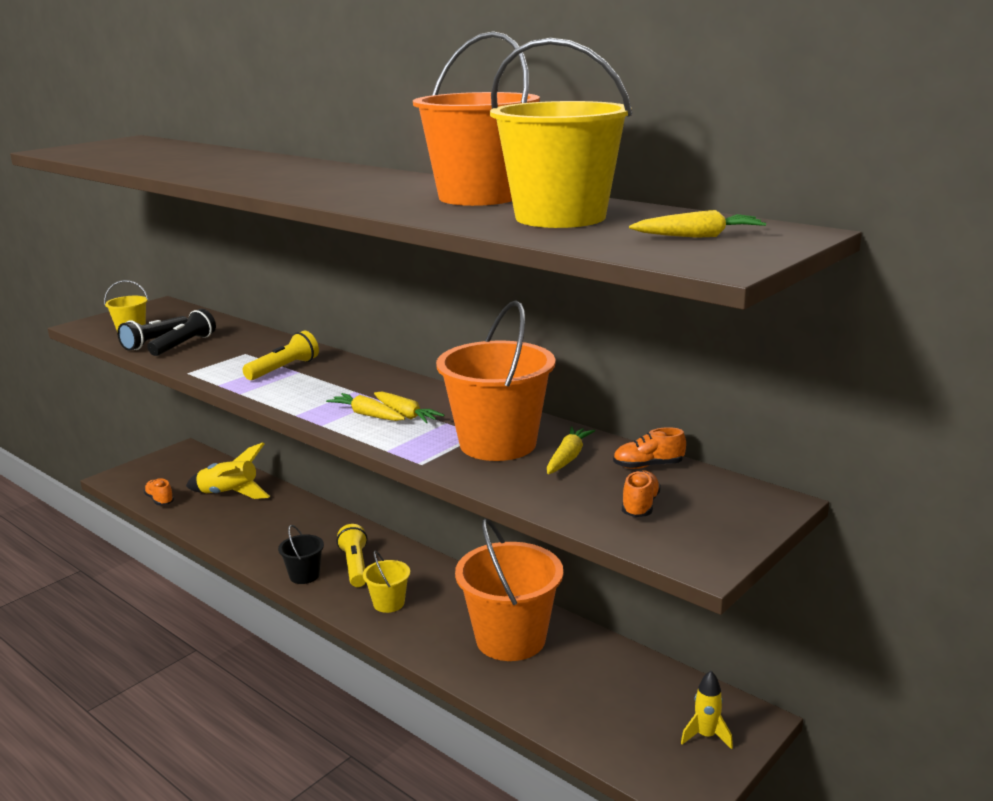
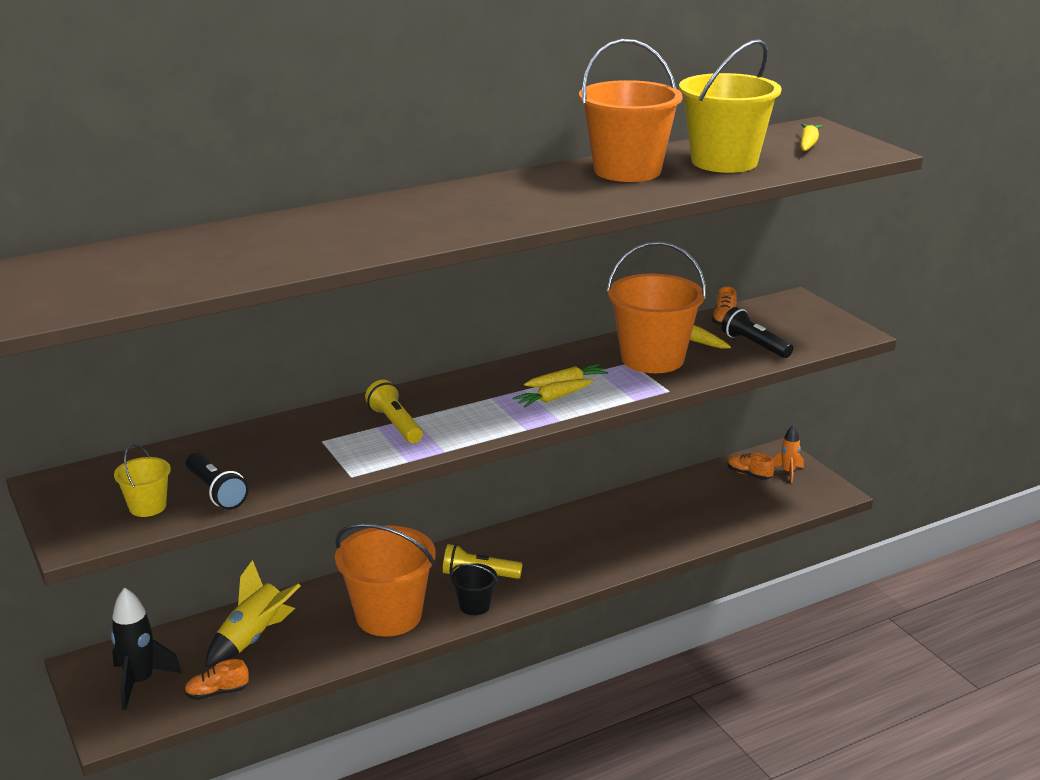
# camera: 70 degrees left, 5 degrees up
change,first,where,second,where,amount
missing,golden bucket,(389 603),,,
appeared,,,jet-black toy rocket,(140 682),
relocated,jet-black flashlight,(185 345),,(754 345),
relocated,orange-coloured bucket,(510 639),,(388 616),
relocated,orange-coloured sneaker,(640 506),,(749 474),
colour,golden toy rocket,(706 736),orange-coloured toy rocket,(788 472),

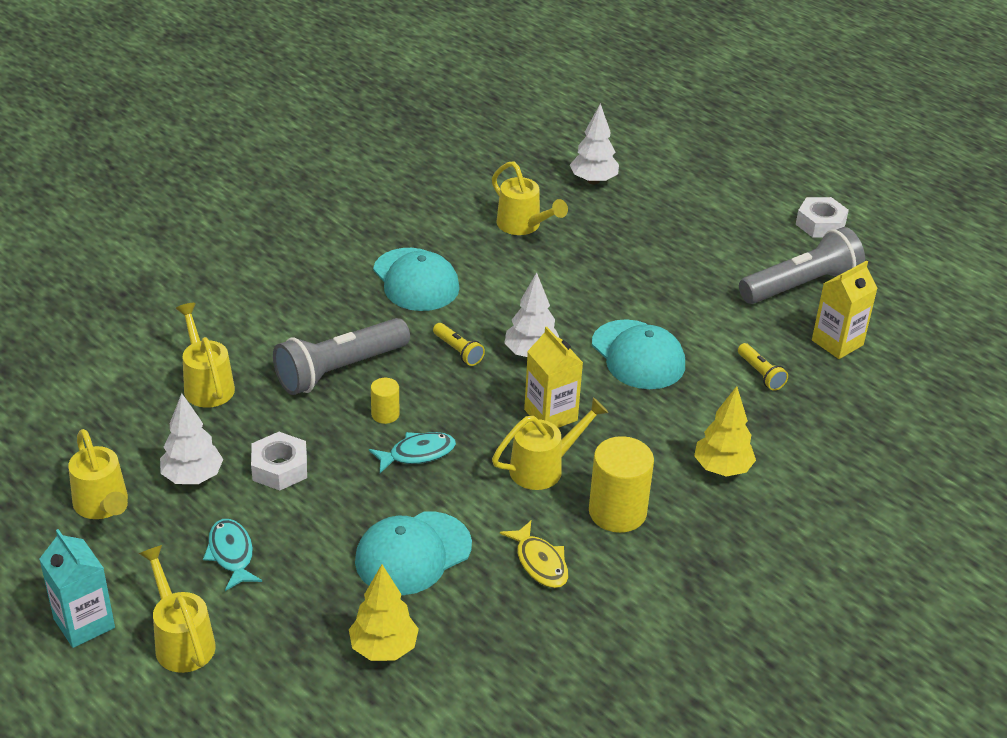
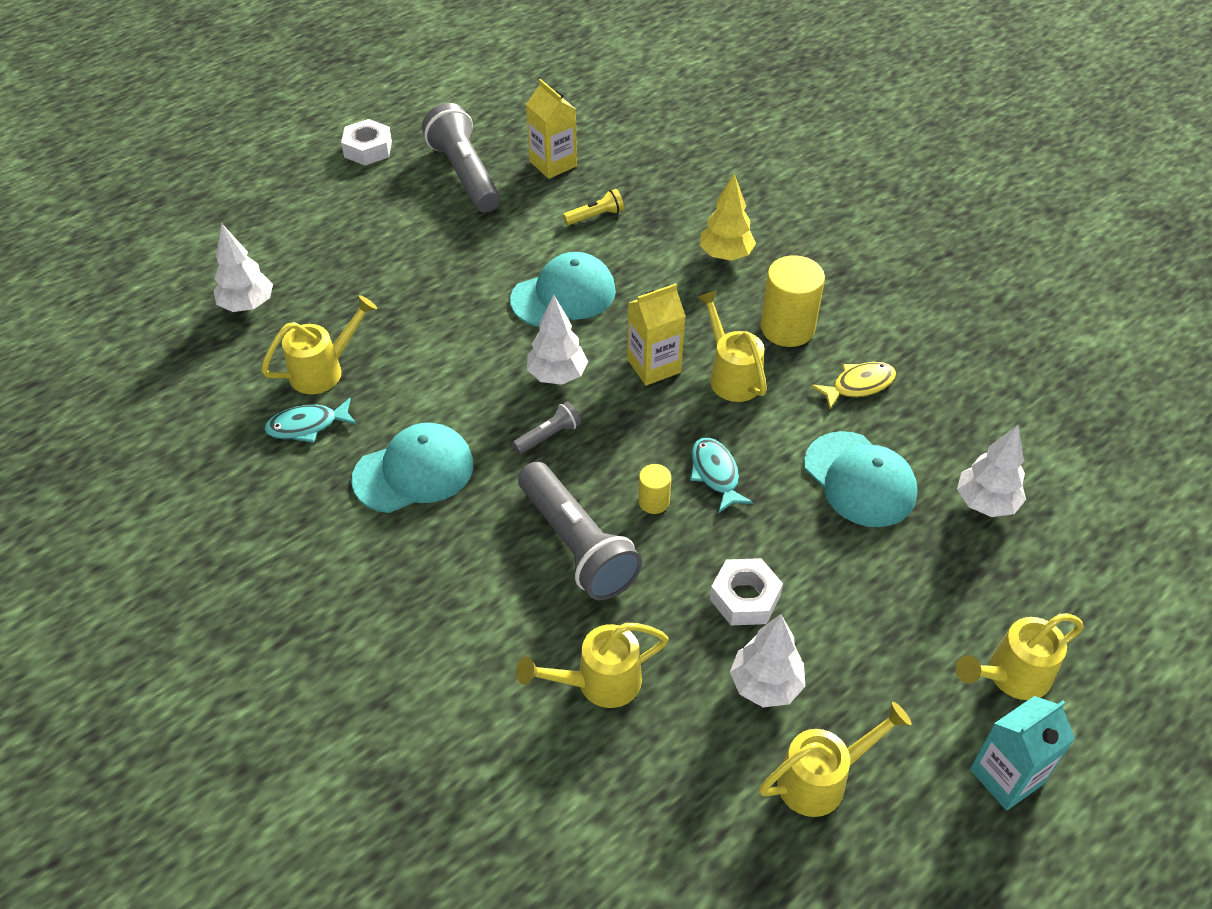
# camera: 85 degrees left, 10 degrees up
change,first,where,second,where,amount
relocated,aqua fish,(231 554),,(307 426),
colour,golden fir tree,(383 648),snow-white fir tree,(985 503),
colour,golden flashlight,(458 351),gray flashlight,(548 436),

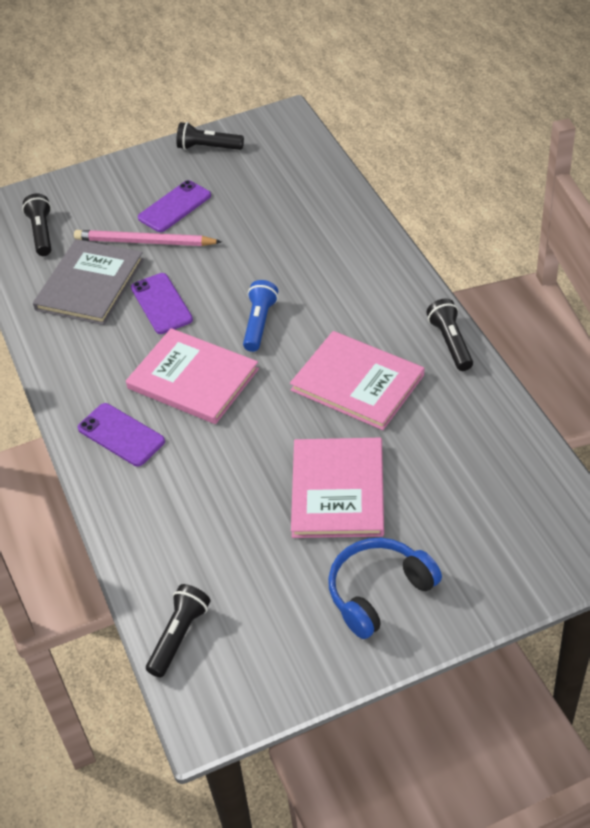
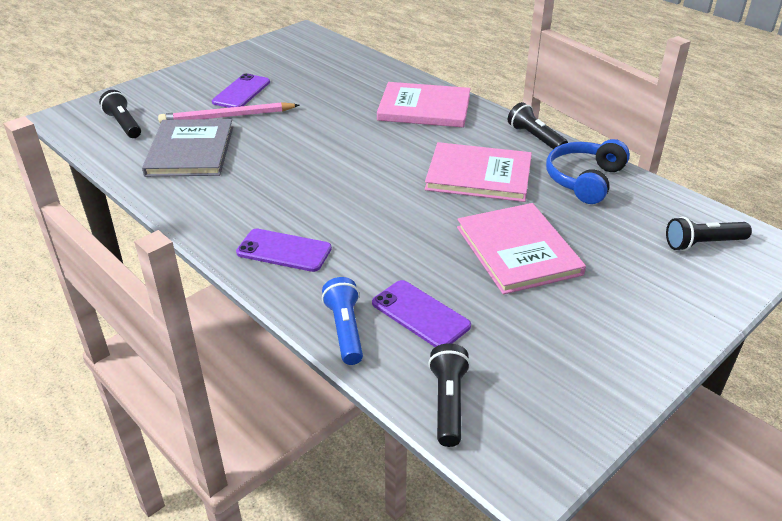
# camera: 25 degrees left, 10 degrees down
change,first,where,second,where,amount
relocated,rose-pink hardcover,(193 379),,(424 108),
relocated,royal purple phone,(161 304),,(420 314),
relocated,jet-black flashlight,(208 147),,(703 244),
relocated,royal blue flashlight,(259 323),,(345 330),
relocated,royal blue headphones,(379 592),,(584 180),

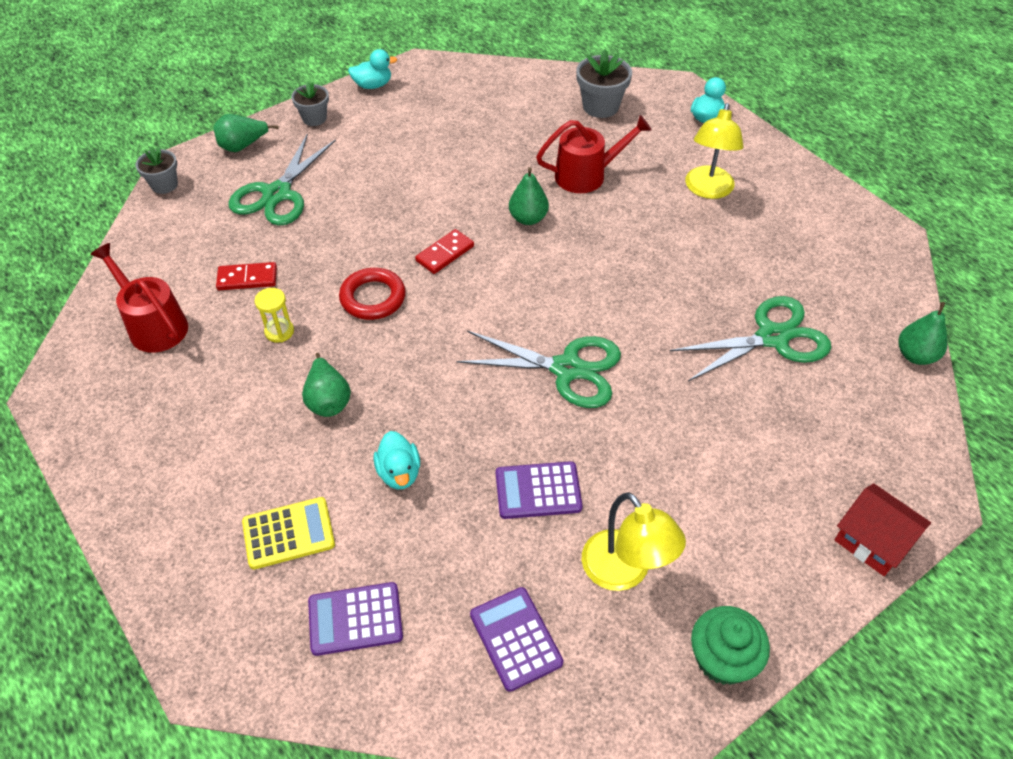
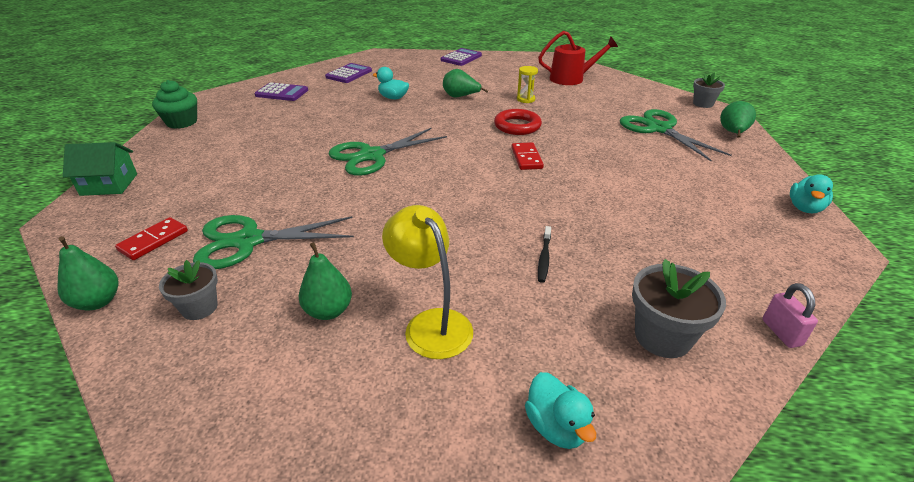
# camera: 130 degrees right, 15 degrees down
change,first,where,second,where,amount
missing,golden calculator,(288 533),,,
missing,golden desk lamp,(624 572),,,
appeared,,,rose-pink lock,(781 333),
relocated,crimson domino piece,(247 278),,(153 241),
relocated,gray flower pot,(314 118),,(199 308),
relocated,royal purple calculator,(538 491),,(461 58),
relocated,green pear fruit,(528 218),,(328 311),
exchanged,crimson watering can,(586 175),jet-black dental brush,(544 258),
colour,crimson house,(873 541),green house,(109 184),
spun,green shears,(772 337),,(248 241),60 degrees clockwise

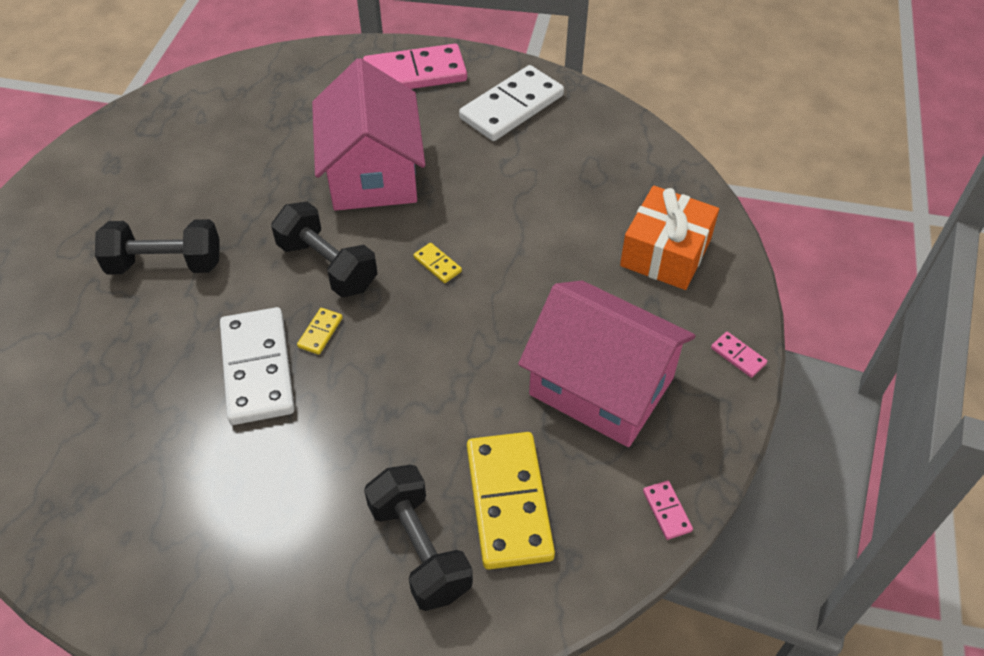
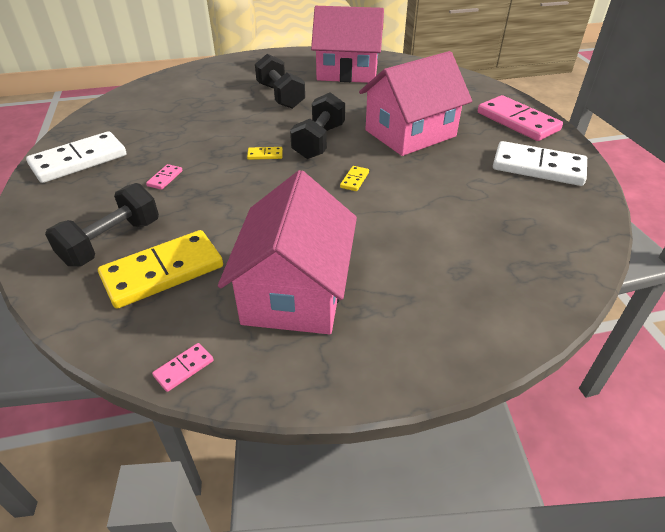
# camera: 65 degrees right, 10 degrees down
change,first,where,second,where,amount
missing,orange-coloured gift,(665 253),,,
appeared,,,rose-pink house,(347 71),
relocated,snow-white domino piece,(257 368),,(79 160),
relocated,rose-pink domino piece,(738 356),,(165 178),

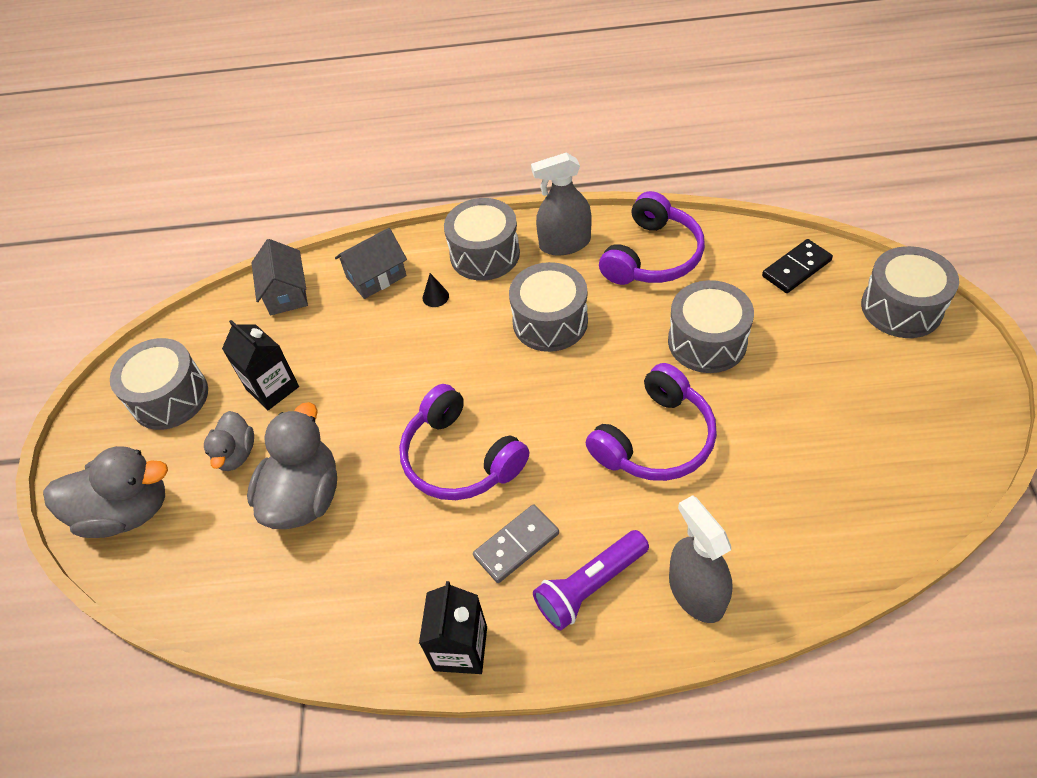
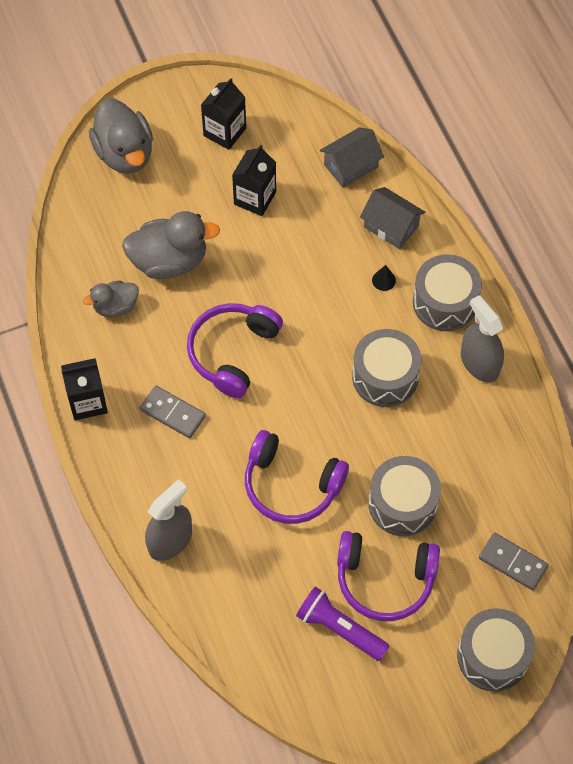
# camera: 65 degrees right, 10 degrees up
change,first,where,second,where,amount
relocated,gray toy duck,(236 454),,(115 306),
relocated,royal purple flashlight,(590 586),,(340 629),
relocated,royal purple headphones,(652 256),,(385 579),
exchanged,gray toy drum,(170 397),jet-black carton,(224 132),
colour,jet-black domino piece,(796 268),gray domino piece,(513 562),

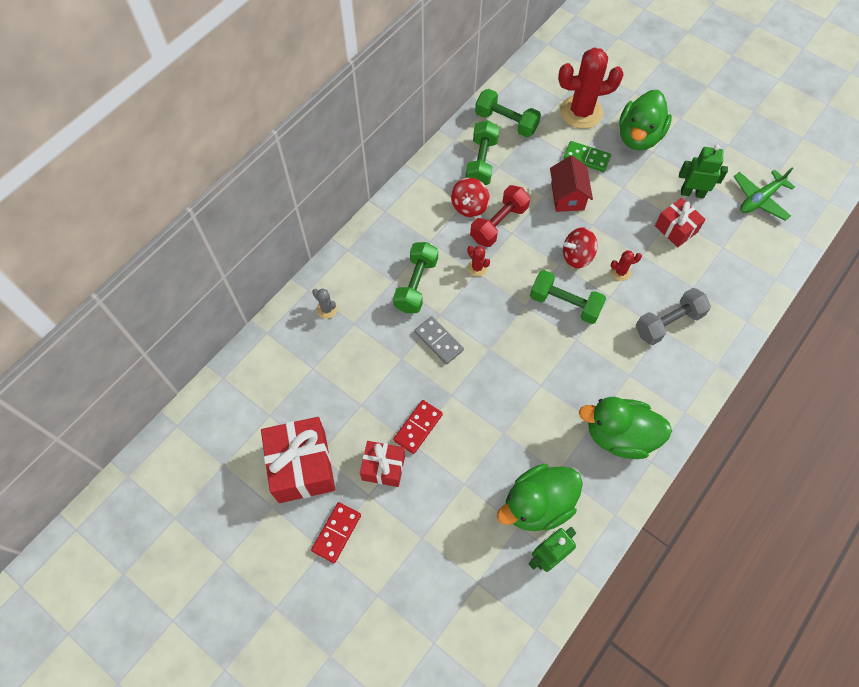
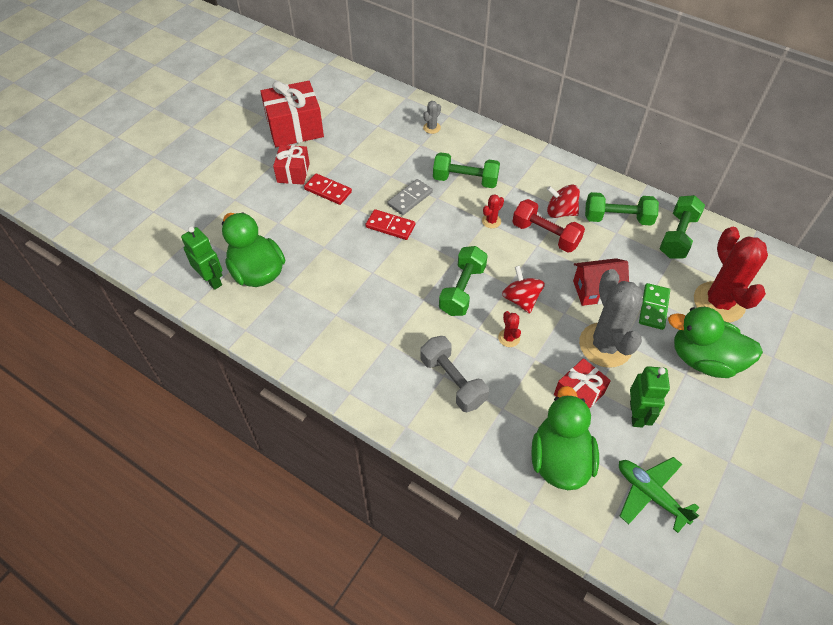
# camera: 85 degrees right, 10 degrees down
change,first,where,second,where,amount
appeared,,,gray saguaro cactus,(605 345),
relocated,crimson domino piece,(336 533),,(390 226),
relocated,green toy duck,(619 435),,(559 459),

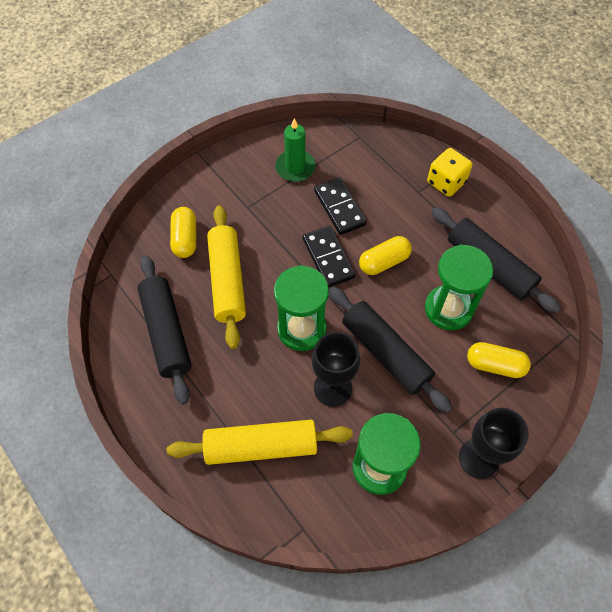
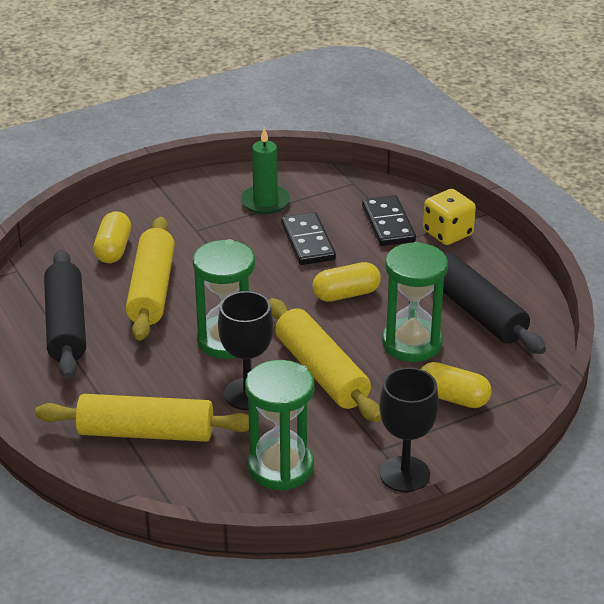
# camera: 10 degrees right, 25 degrees down
change,first,where,second,where,amount
relocated,jet-black domino piece,(328 258),,(388 224),
colour,jet-black rolling pin,(385 353),golden rolling pin,(321 372),

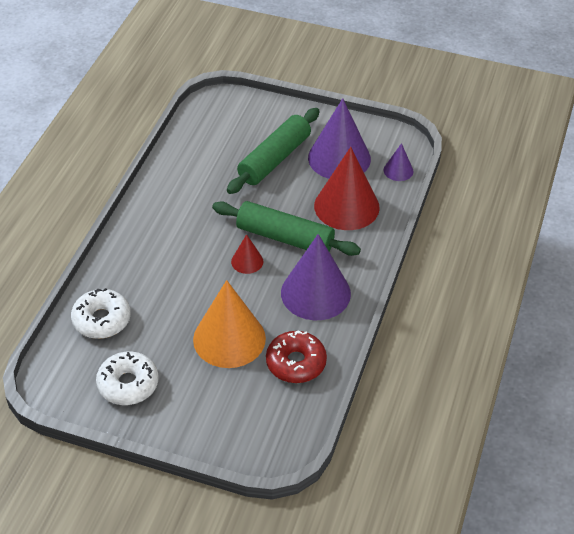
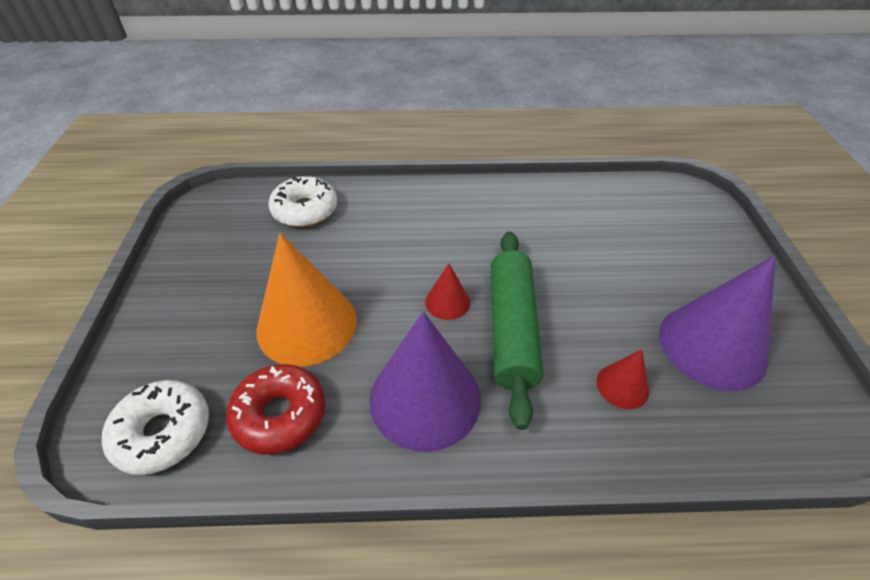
# camera: 70 degrees right, 0 degrees up
change,first,where,second,where,amount
missing,green rolling pin,(274 159),,,
missing,royal purple cone,(398 170),,,
relocated,snow-white glazed donut,(128 384),,(163 432),
size,crimson cone,(346 206),,(622 386),x0.47

